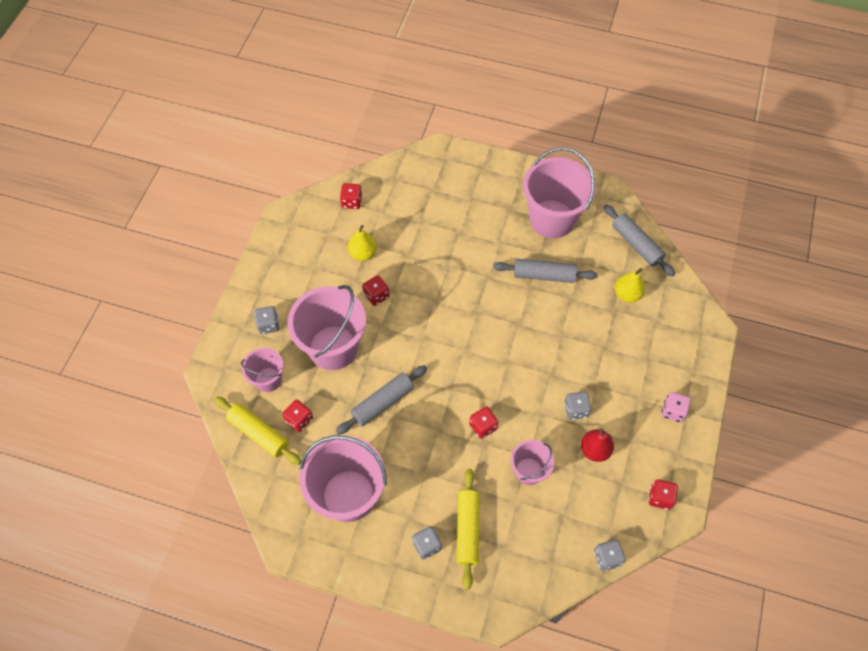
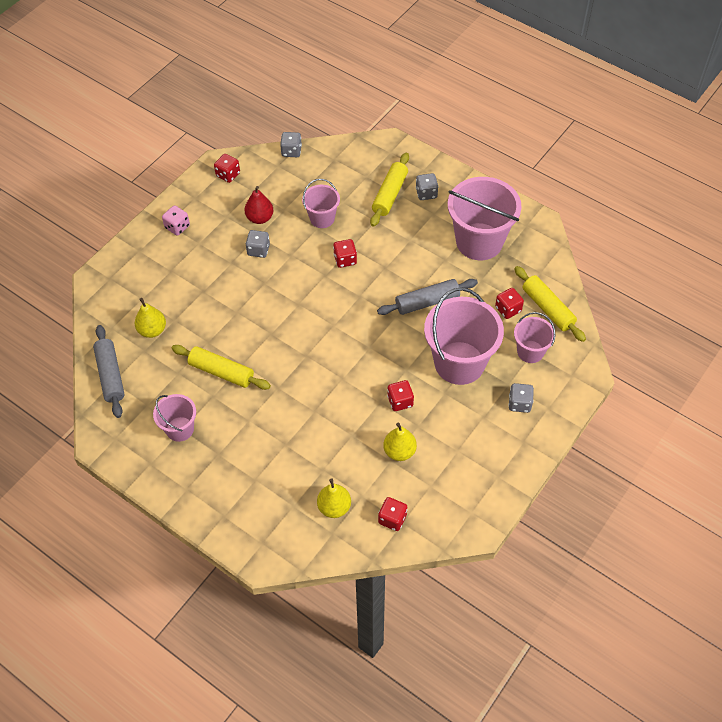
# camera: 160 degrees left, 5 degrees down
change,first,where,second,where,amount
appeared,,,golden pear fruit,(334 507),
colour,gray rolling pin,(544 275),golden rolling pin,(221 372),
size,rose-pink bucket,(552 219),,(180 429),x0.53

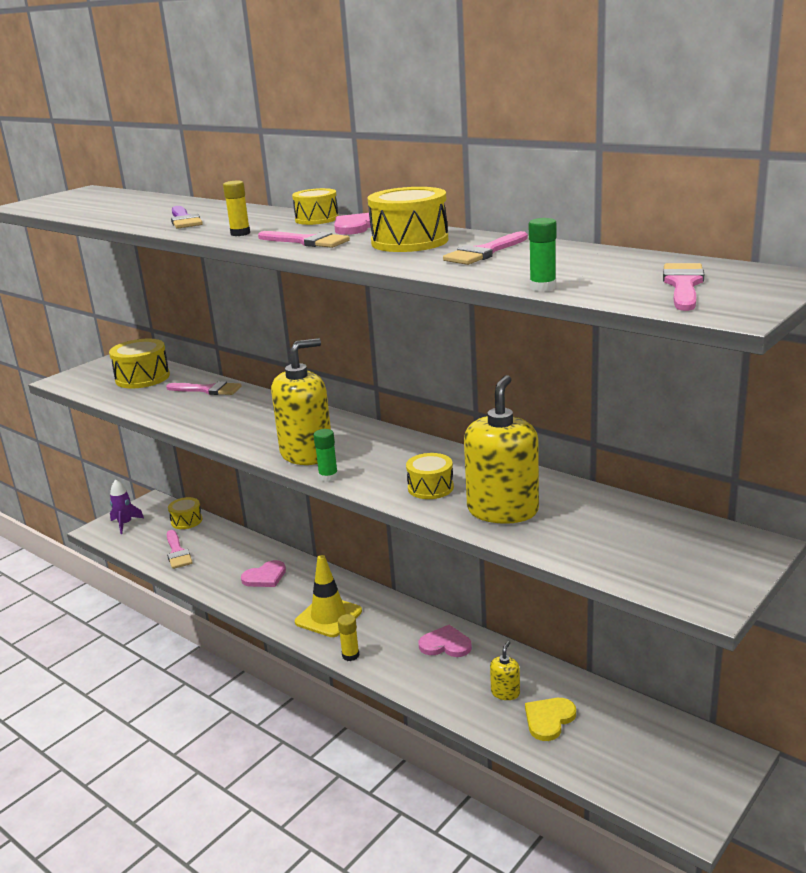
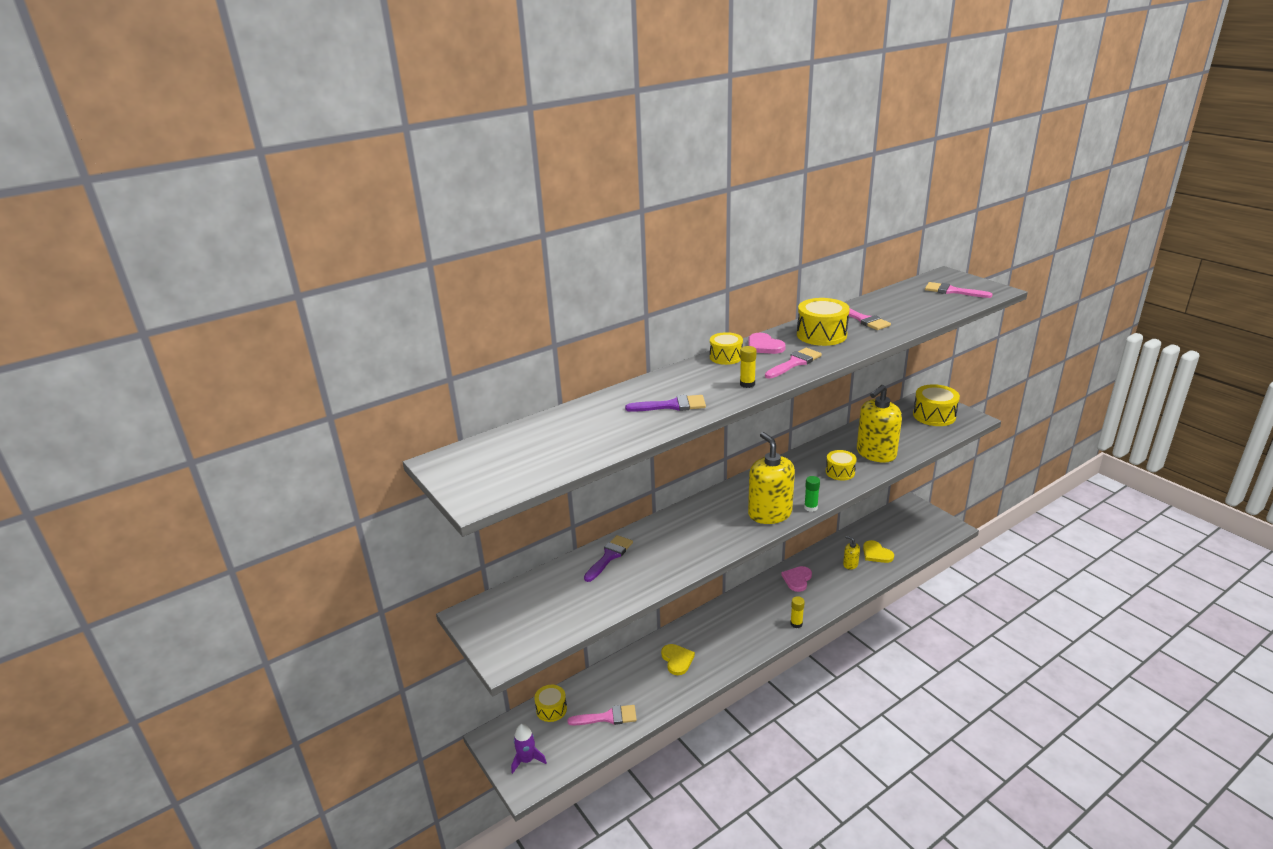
# camera: 75 degrees left, 5 degrees up
change,first,where,second,where,amount
missing,golden safety cone,(328 617),,,
missing,green glue,(542 287),,,
relocated,golden toy drum,(142 378),,(934 415),
colour,rose-pink brush,(208 390),royal purple brush,(609 556),
colour,rose-pink love heart,(265 577),golden love heart,(677 660),
spun,golden soap dispenser,(502 510),,(876 453),75 degrees counterclockwise

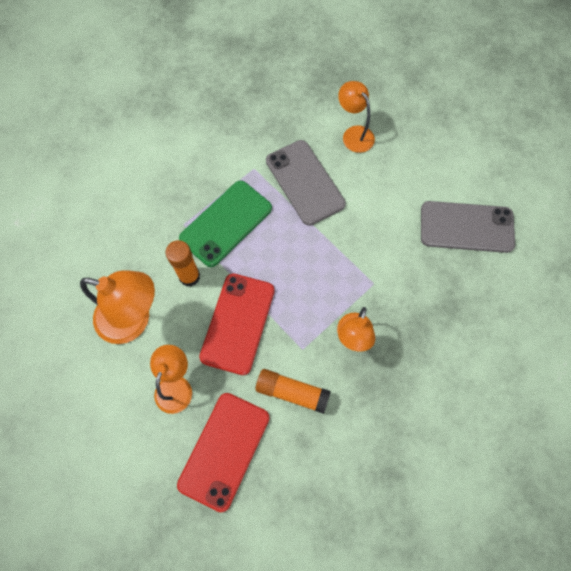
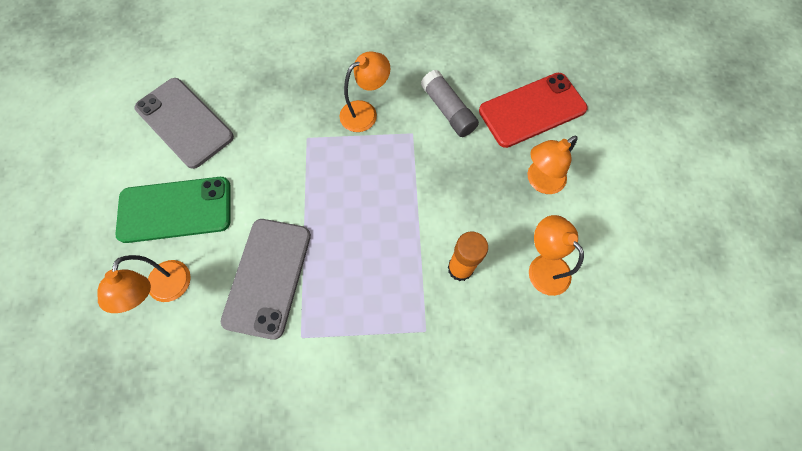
# camera: 140 degrees left, 0 degrees up
change,first,where,second,where,amount
missing,crimson phone,(238 323),,,
relocated,green phone,(226 223),,(175 210),
colour,orange-coloured glue,(292 392),gray glue,(448 110),
size,orange-coloured desk lamp,(133 320),,(543 266),x0.64

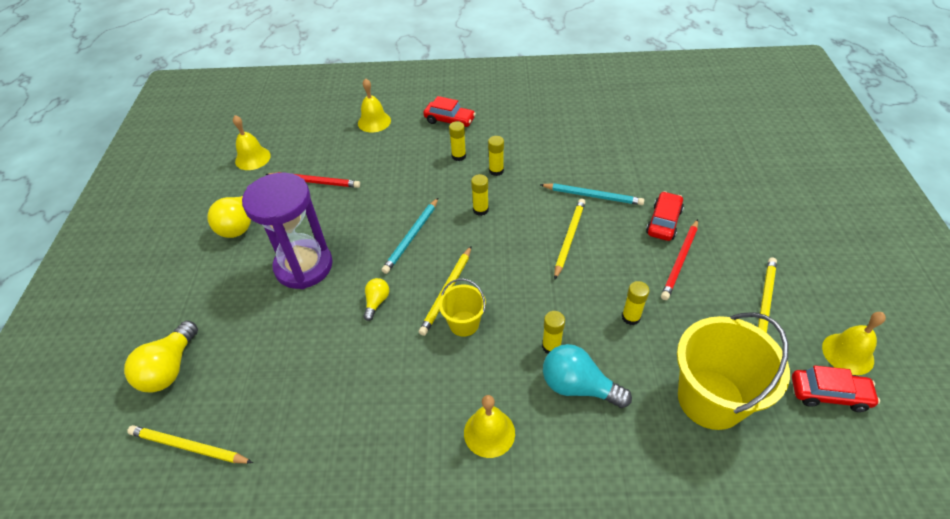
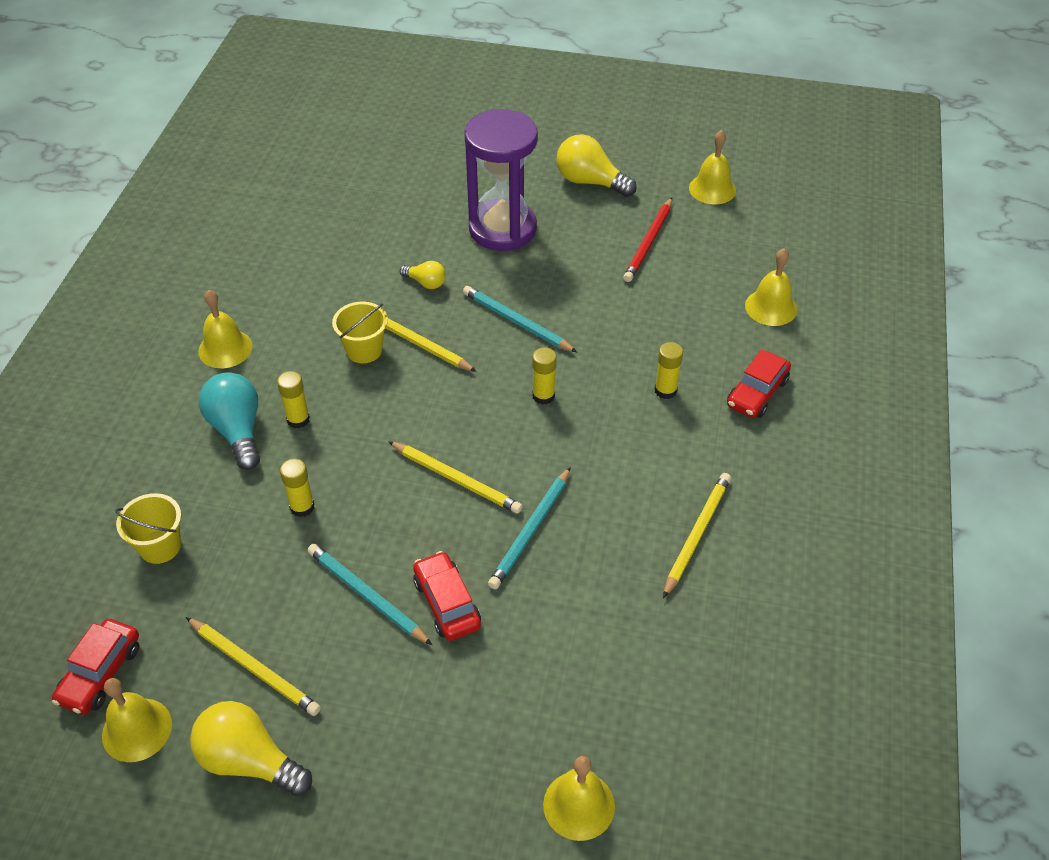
# camera: 100 degrees right, 0 degrees up
change,first,where,second,where,amount
missing,golden glue,(496 171),,,
appeared,,,golden school bell,(579 805),
relocated,golden lightbulb,(170 368),,(249 761),
relocated,golden pencil,(188 447),,(696 534),
colour,crimson pencil,(680 261),aqua pencil,(366 595),
spun,aqua lightbulb,(578 386),,(237 430),60 degrees counterclockwise
spun,crimson toy car,(663 222),,(447 603),150 degrees counterclockwise
size,golden bucket,(710 399),,(160 546),x0.52

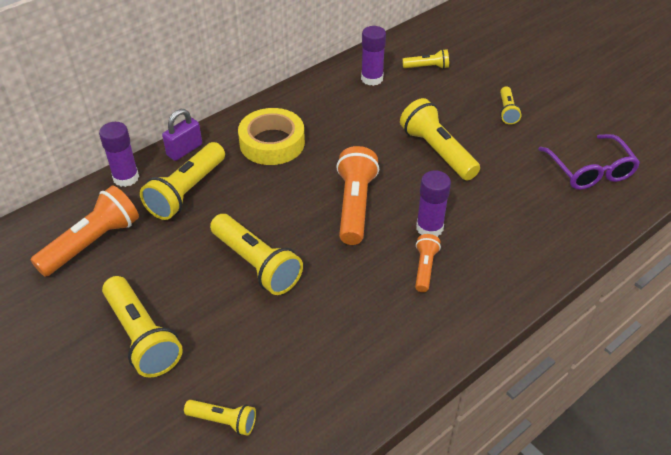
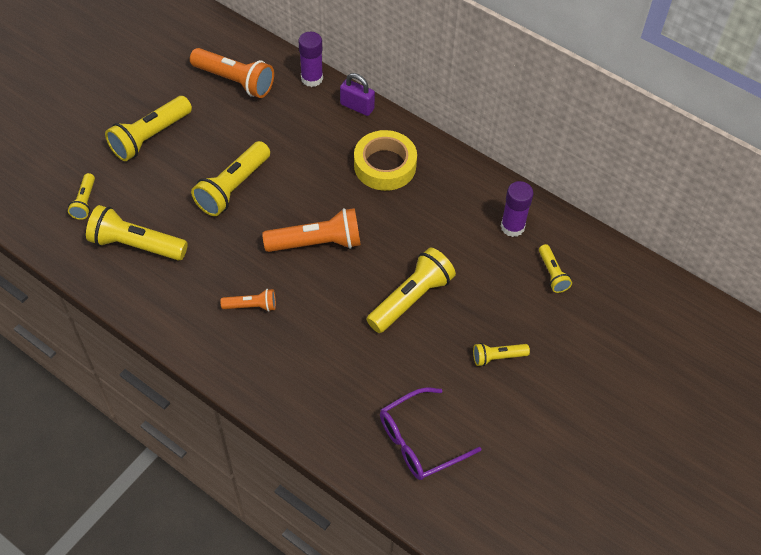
# camera: 75 degrees right, 10 degrees up
change,first,where,second,where,amount
missing,royal purple glue,(429 228),,,
relocated,golden flashlight,(187 192),,(136 245),

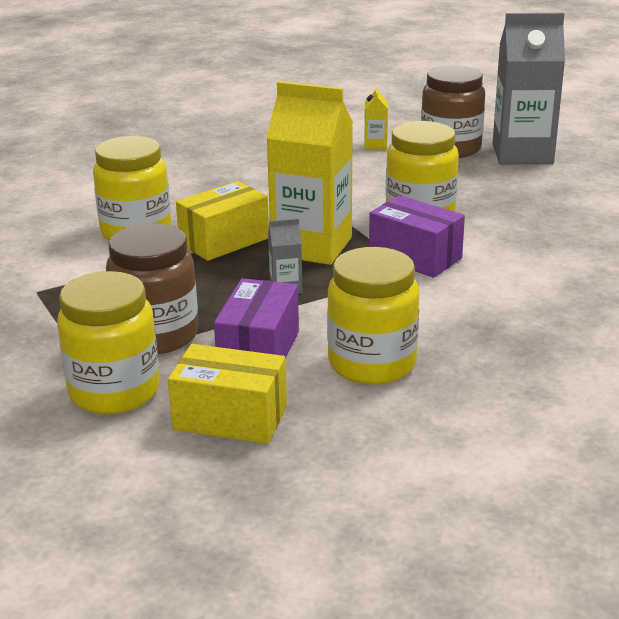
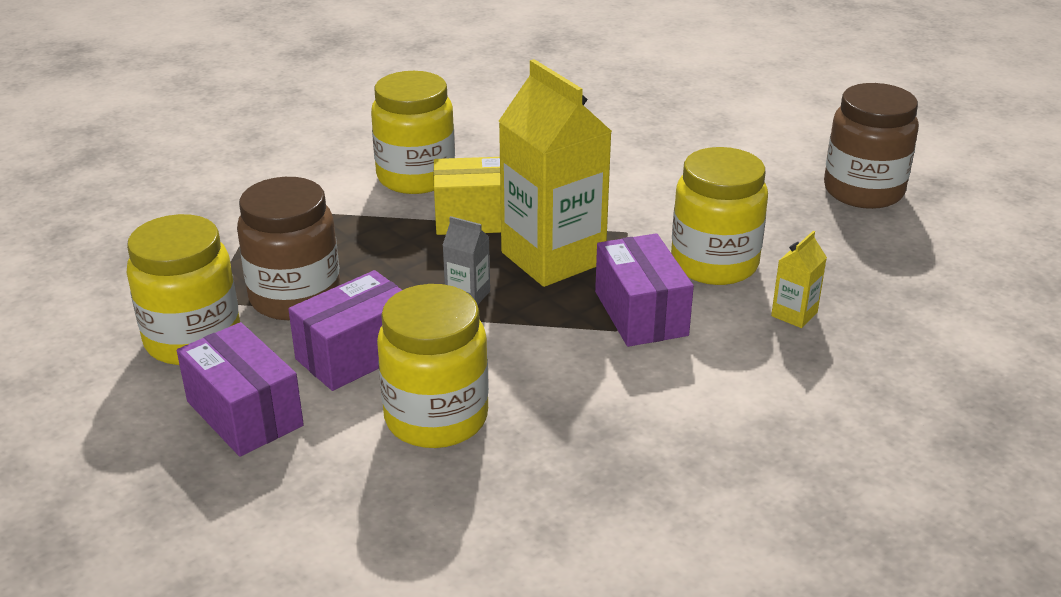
# camera: 35 degrees right, 5 degrees up
change,first,where,second,where,amount
missing,gray carton,(522 154),,,
relocated,golden carton,(375 145),,(794 314),
colour,golden package,(230 418),royal purple package,(245 413),

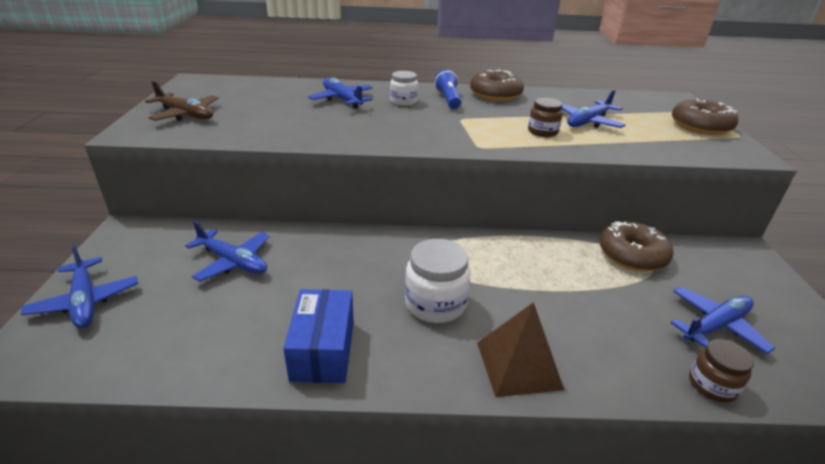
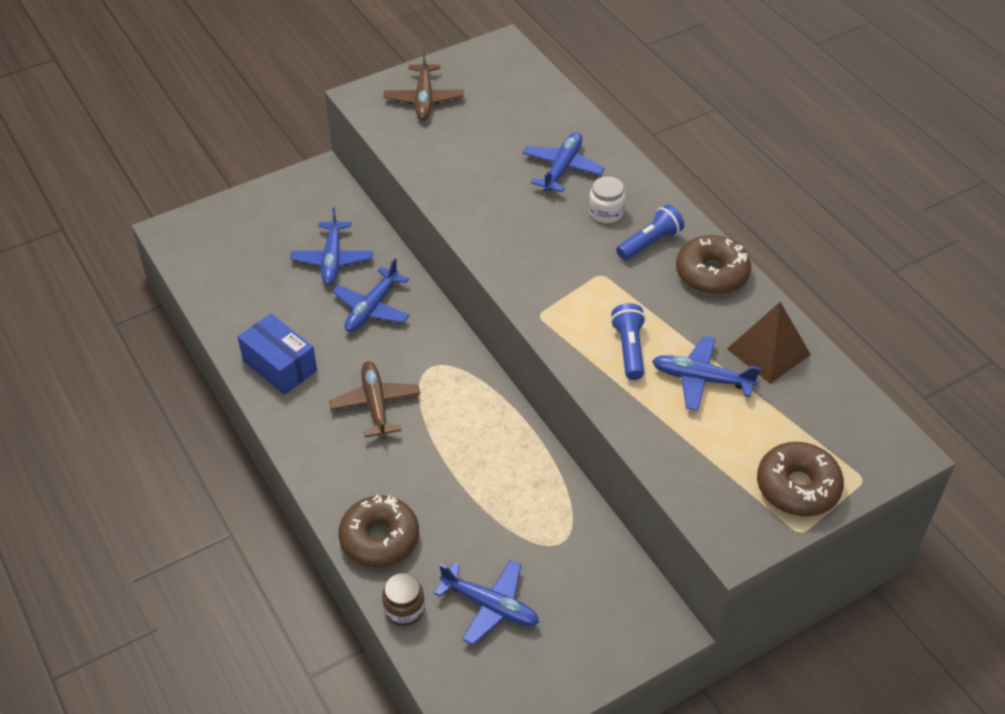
# camera: 60 degrees right, 15 degrees up
change,first,where,second,where,amount
relocated,royal blue plane,(85 301),,(372 308),
relocated,dark brown solid pyramid,(518 365),,(768 351),
relocated,dark brown glazed donut,(632 255),,(379 539),
exchanged,snow-white jar,(435 304),dark brown plane,(375 404),
exchanged,dark brown jar,(542 132),royal blue flashlight,(629 349),
spun,royal blue package,(323 350),,(280 366),75 degrees clockwise

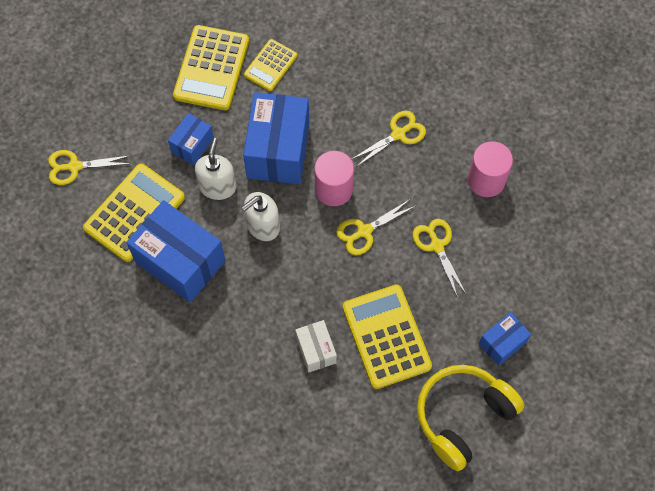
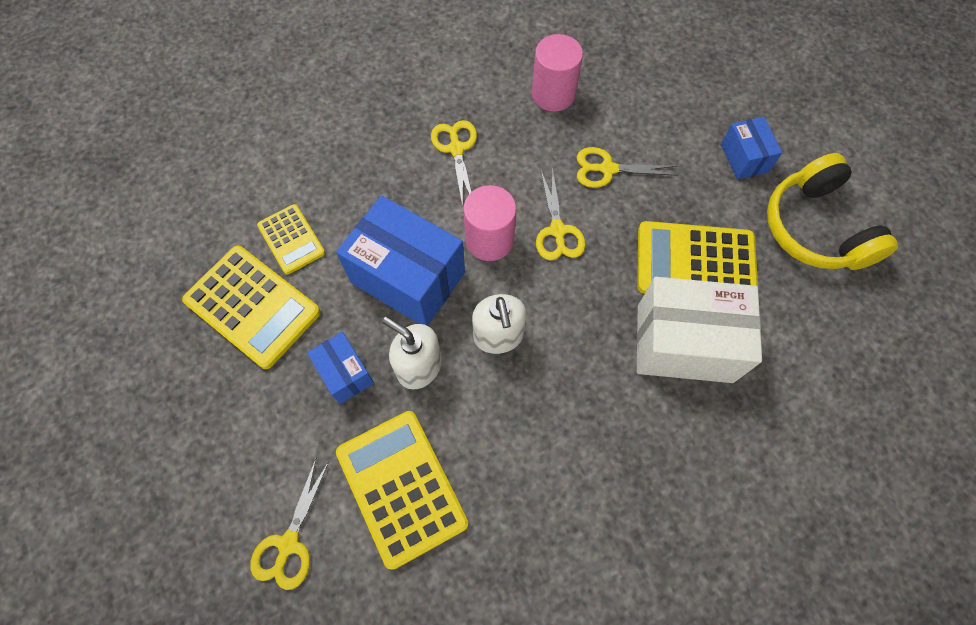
# camera: 65 degrees left, 0 degrees up
change,first,where,second,where,amount
missing,royal blue package,(180 261),,,
size,snow-white package,(316 350),,(684 343),x1.93

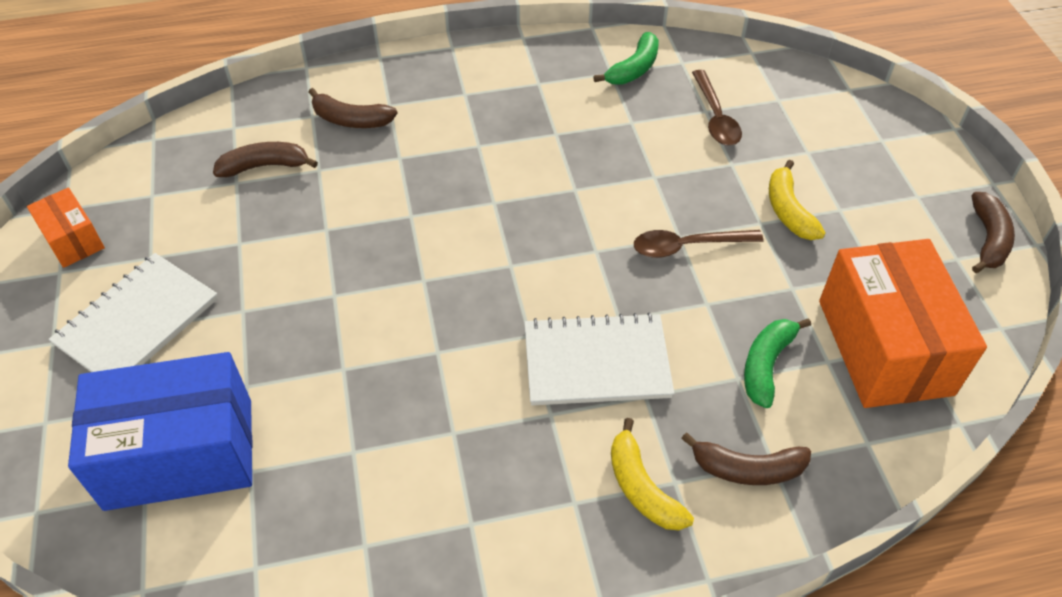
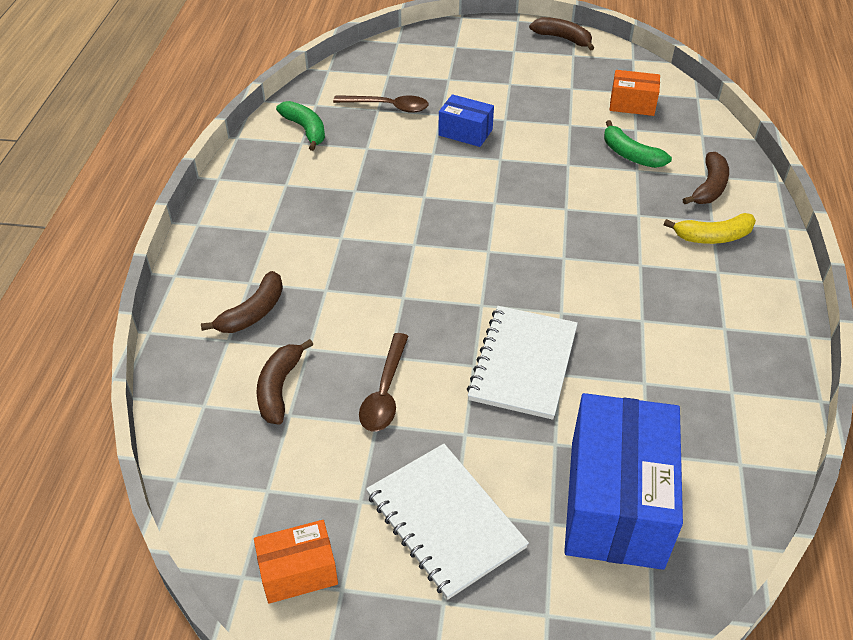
# camera: 70 degrees left, 5 degrees down
change,first,where,second,where,amount
missing,golden toy banana,(788 211),,,
appeared,,,royal blue package,(465 132),
relocated,snow-white notebook,(596 362),,(523 363),
relocated,dark brown tablespoon,(687 246),,(385 392),
size,orange-coloured package,(884 347),,(632 104),x0.50

